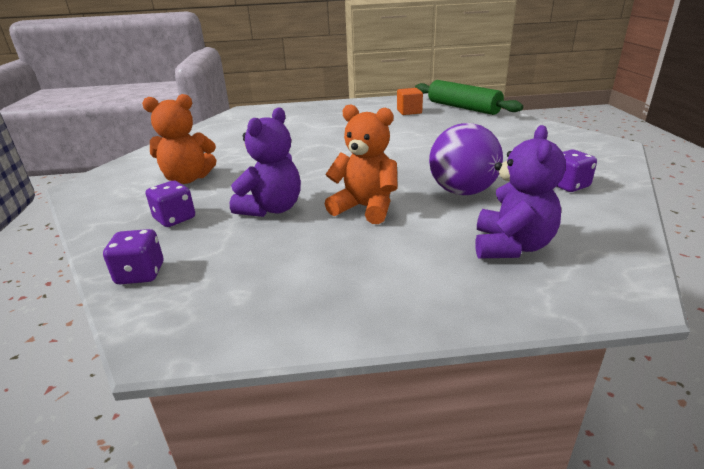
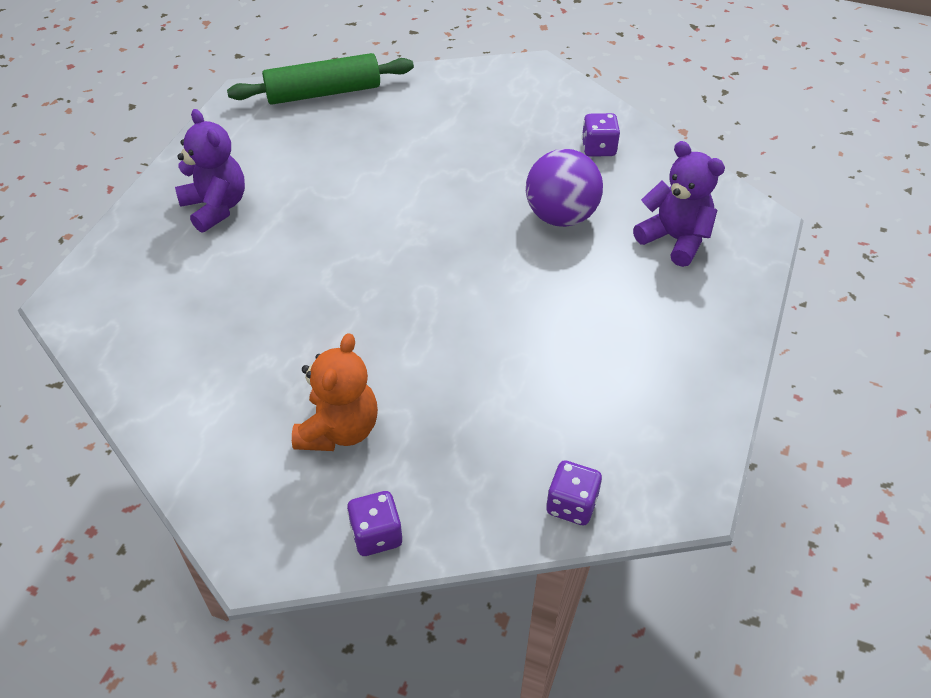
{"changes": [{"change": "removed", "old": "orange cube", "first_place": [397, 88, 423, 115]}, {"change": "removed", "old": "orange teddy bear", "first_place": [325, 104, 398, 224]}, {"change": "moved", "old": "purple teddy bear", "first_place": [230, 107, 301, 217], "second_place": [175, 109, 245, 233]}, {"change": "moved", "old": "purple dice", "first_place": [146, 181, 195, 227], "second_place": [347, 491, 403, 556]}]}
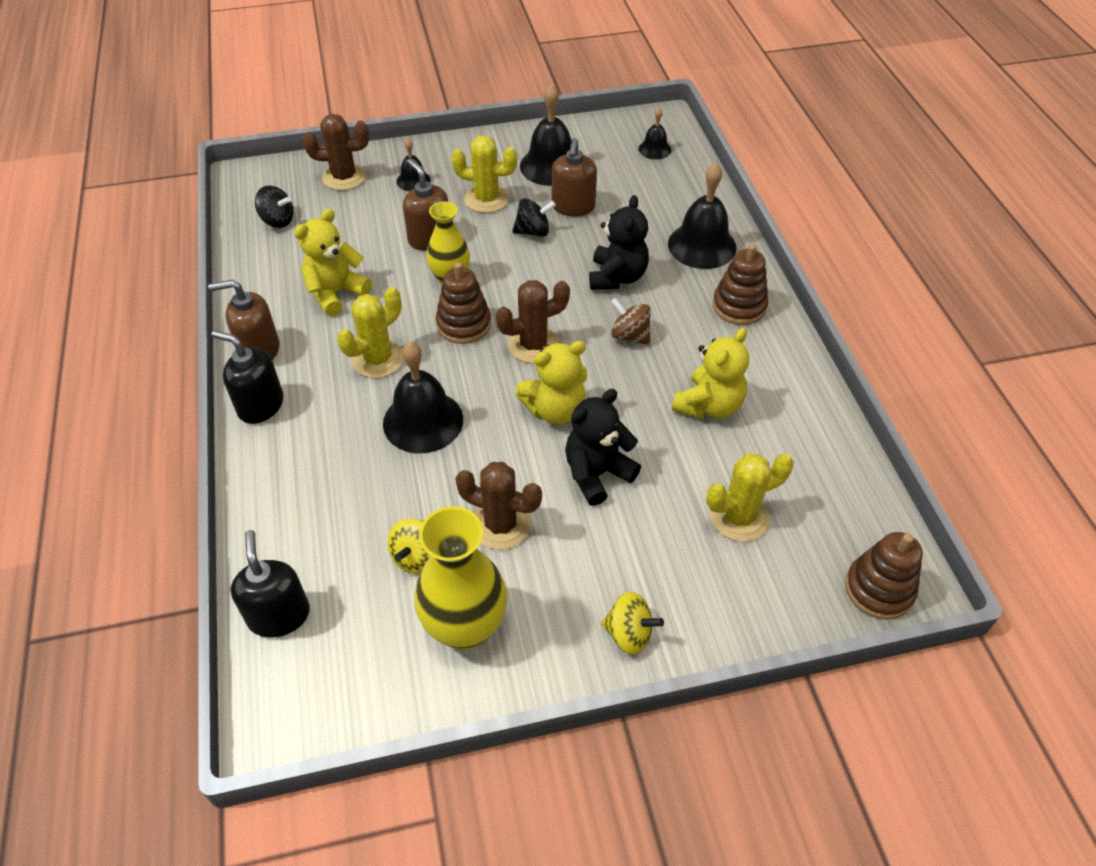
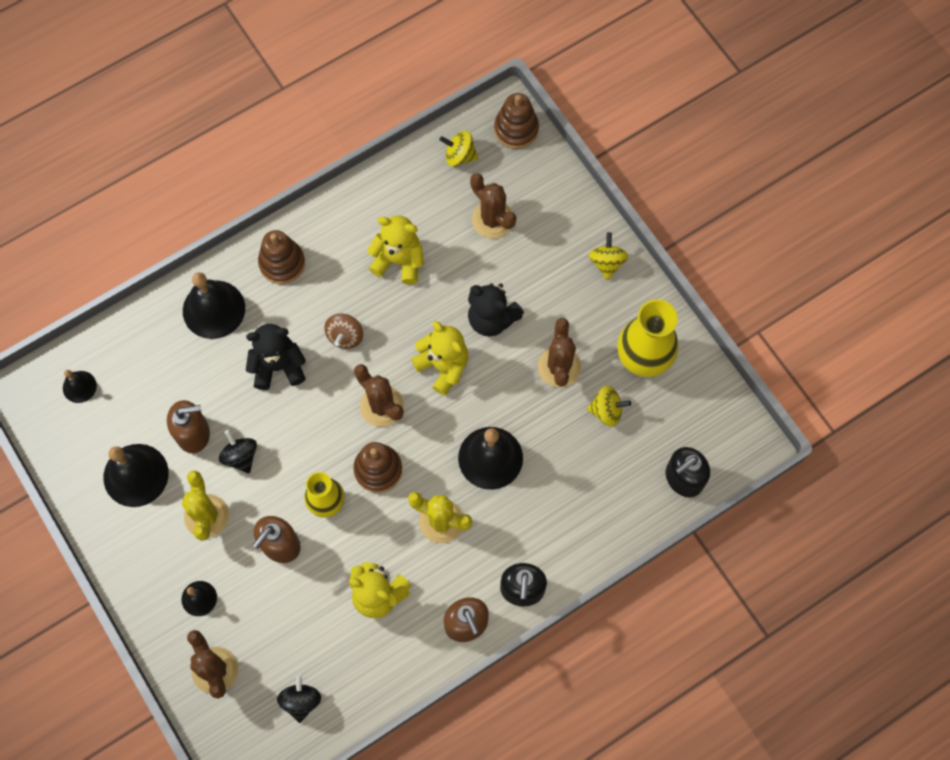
{"changes": [{"change": "recoloured", "old": "yellow cactus", "new": "brown cactus", "first_place": [706, 454, 794, 542], "second_place": [470, 173, 517, 238]}, {"change": "added", "new": "yellow spinning top", "second_place": [439, 131, 478, 166]}]}
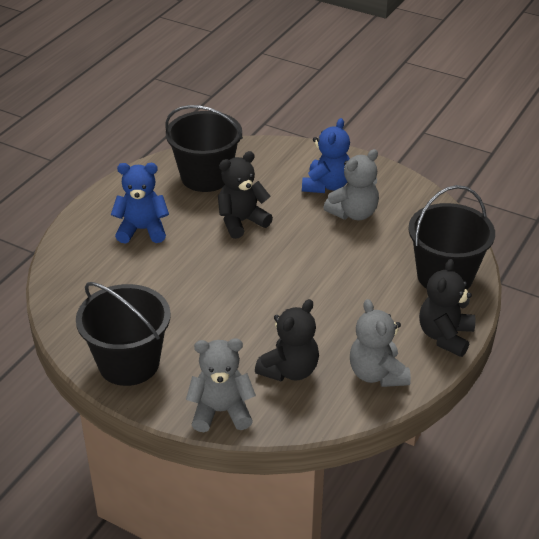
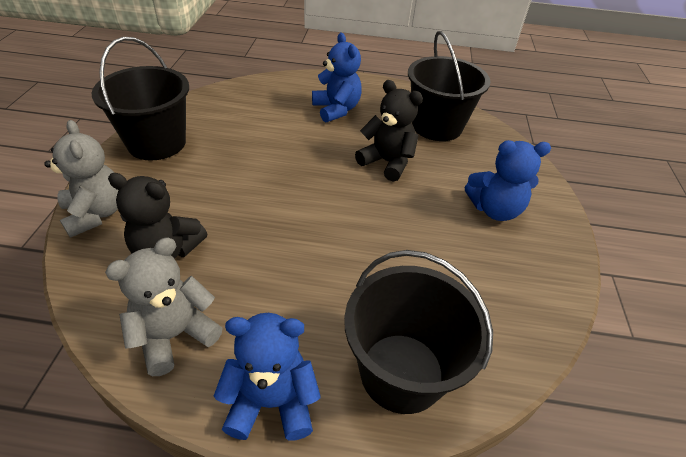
{"changes": [{"change": "removed", "old": "grey teddy bear", "first_place": [323, 149, 379, 220]}, {"change": "recoloured", "old": "black teddy bear", "new": "blue teddy bear", "first_place": [419, 259, 475, 357], "second_place": [214, 313, 321, 441]}]}
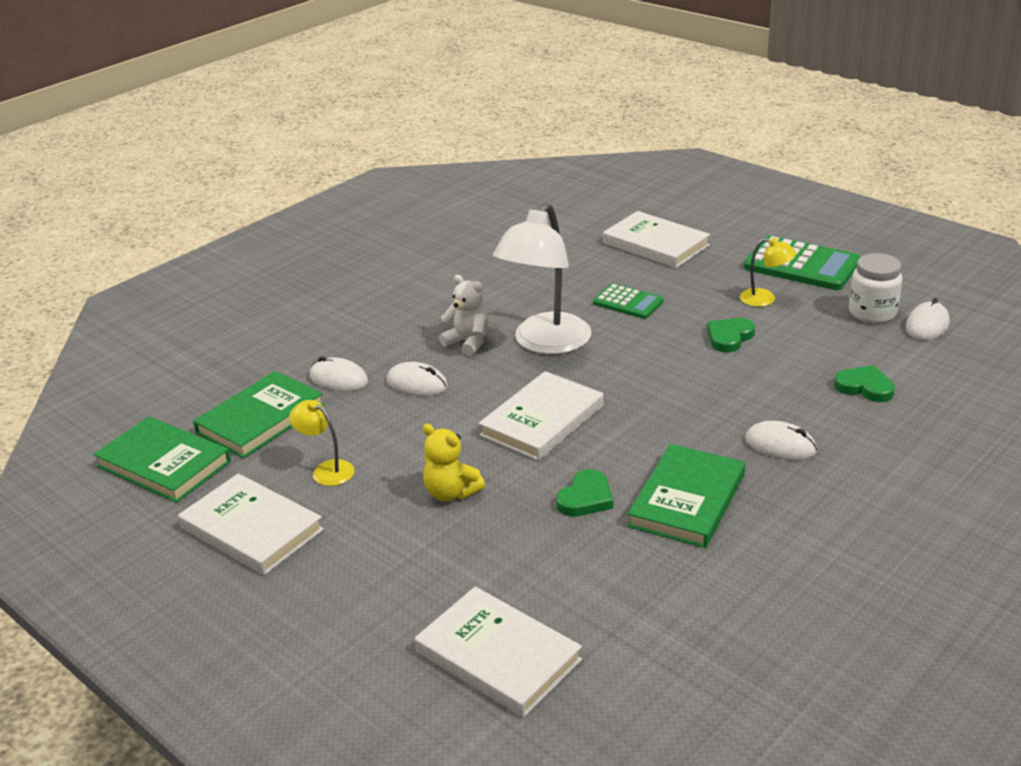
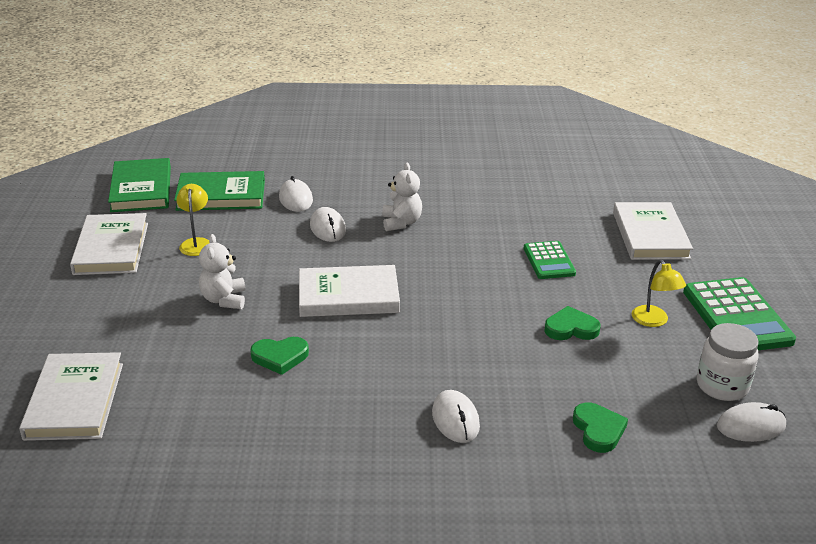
{"changes": [{"change": "removed", "old": "white lamp", "first_place": [493, 203, 591, 354]}, {"change": "recoloured", "old": "yellow teddy bear", "new": "white teddy bear", "first_place": [423, 423, 485, 501], "second_place": [199, 234, 246, 309]}, {"change": "removed", "old": "green book", "first_place": [627, 444, 745, 548]}]}
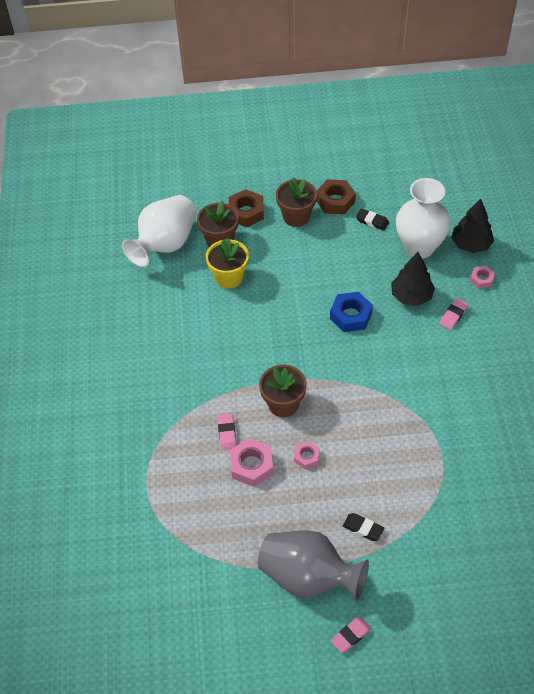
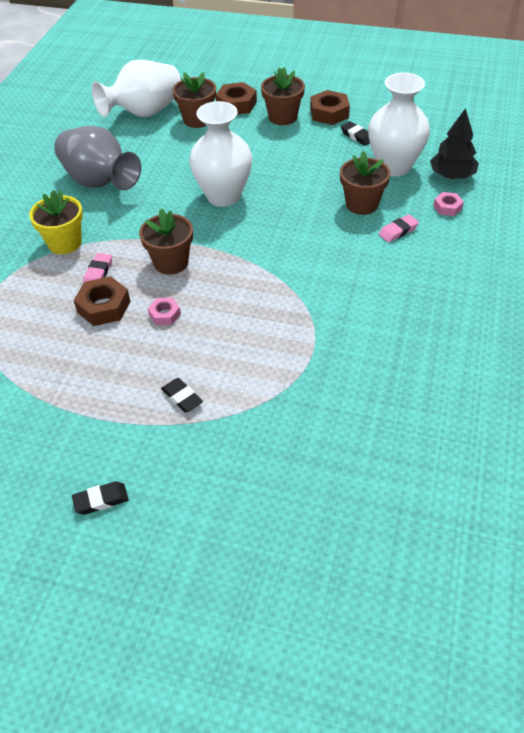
{"changes": [{"change": "moved", "old": "yellow flower pot", "first_place": [206, 238, 249, 289], "second_place": [29, 190, 83, 254]}, {"change": "replaced", "old": "black tree", "new": "brown flower pot", "first_place": [391, 252, 435, 306], "second_place": [340, 151, 390, 215]}, {"change": "removed", "old": "blue nut", "first_place": [330, 292, 373, 332]}, {"change": "recoloured", "old": "pink nut", "new": "brown nut", "first_place": [230, 438, 273, 487], "second_place": [73, 276, 130, 326]}, {"change": "moved", "old": "grey vase", "first_place": [258, 530, 369, 601], "second_place": [54, 126, 141, 190]}, {"change": "recoloured", "old": "pink eraser", "new": "black eraser", "first_place": [331, 617, 371, 653], "second_place": [72, 481, 129, 515]}, {"change": "added", "new": "white vase", "second_place": [189, 101, 252, 207]}]}
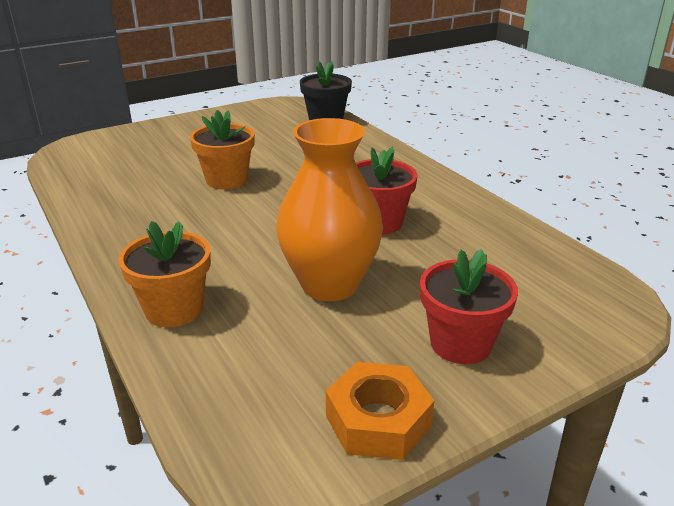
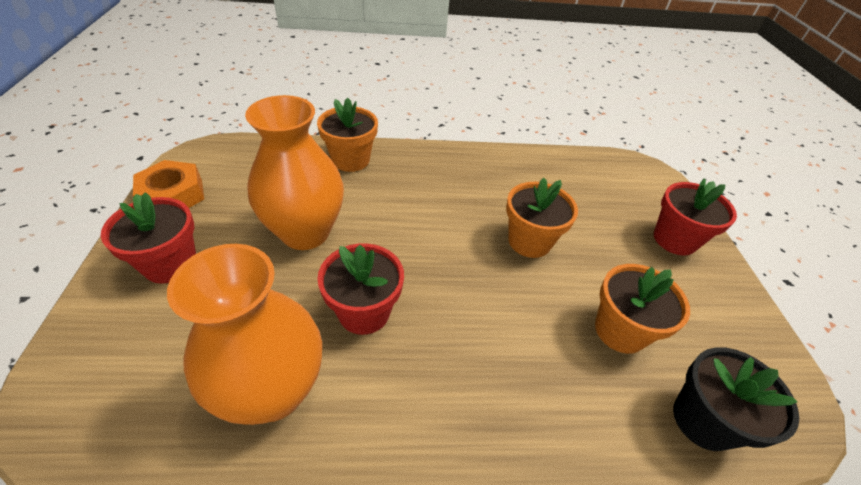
{"changes": [{"change": "added", "new": "red flower pot", "second_place": [654, 179, 737, 255]}, {"change": "added", "new": "orange vase", "second_place": [167, 244, 322, 425]}, {"change": "added", "new": "orange flower pot", "second_place": [595, 264, 690, 354]}]}
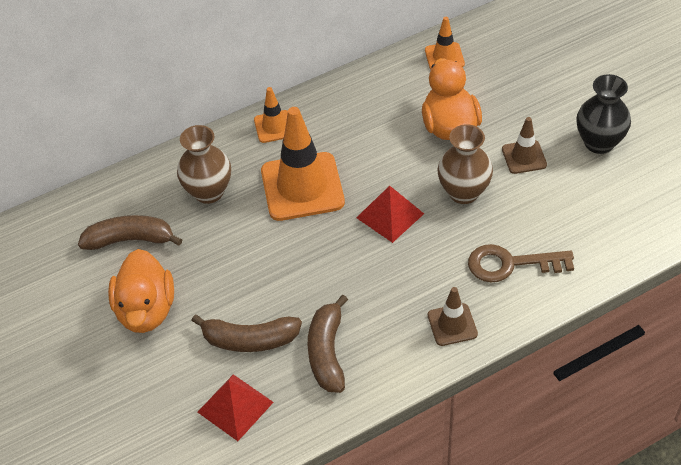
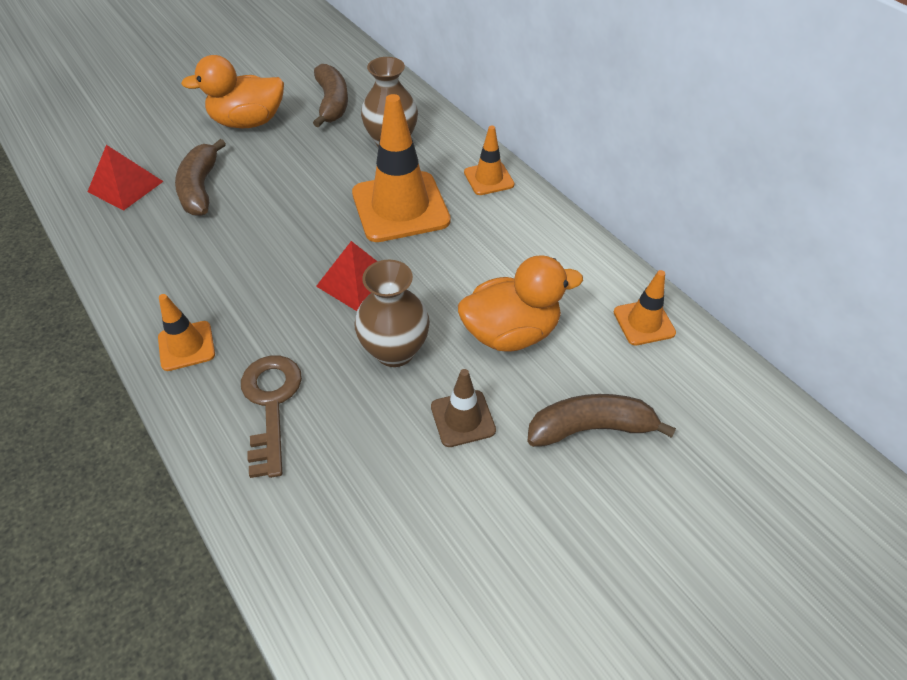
{"changes": [{"change": "removed", "old": "black vase", "first_place": [576, 74, 631, 154]}, {"change": "recoloured", "old": "brown traffic cone", "new": "orange traffic cone", "first_place": [428, 287, 478, 346], "second_place": [158, 294, 215, 371]}, {"change": "moved", "old": "brown banana", "first_place": [307, 295, 348, 393], "second_place": [527, 394, 676, 447]}]}
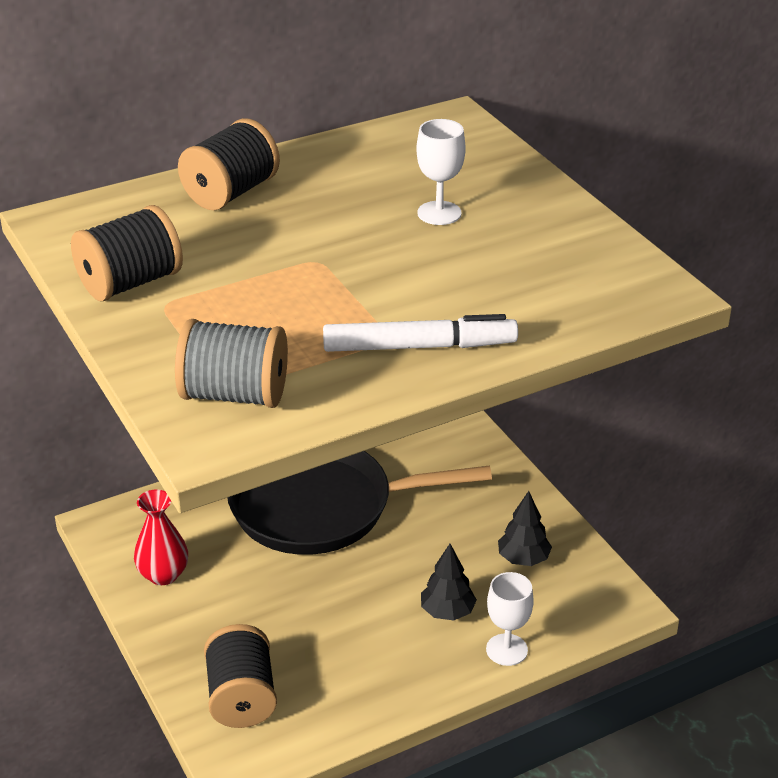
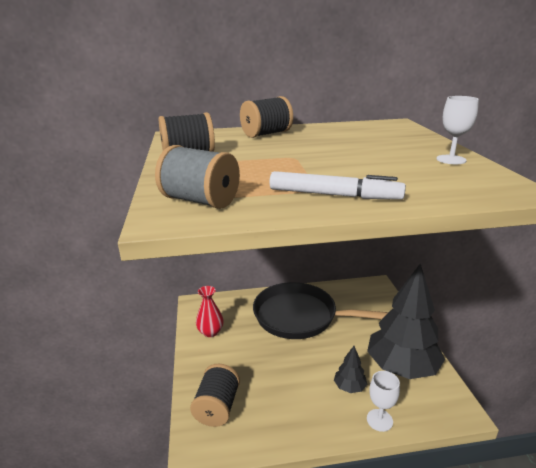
{"changes": [{"change": "moved", "old": "white goblet", "first_place": [416, 119, 466, 225], "second_place": [436, 96, 479, 164]}, {"change": "resized", "old": "black tree", "first_place": [498, 491, 552, 566], "second_place": [367, 263, 445, 379], "factor": 2.33}]}
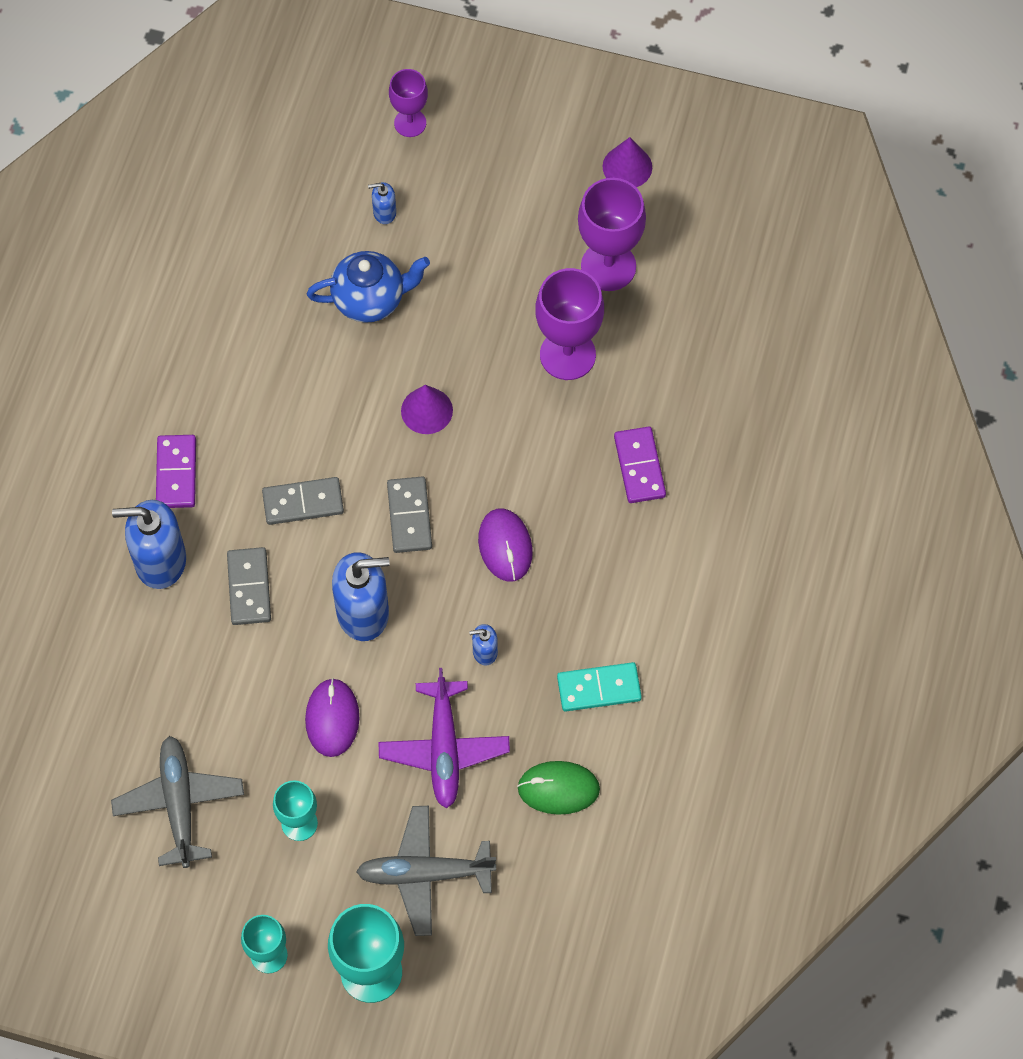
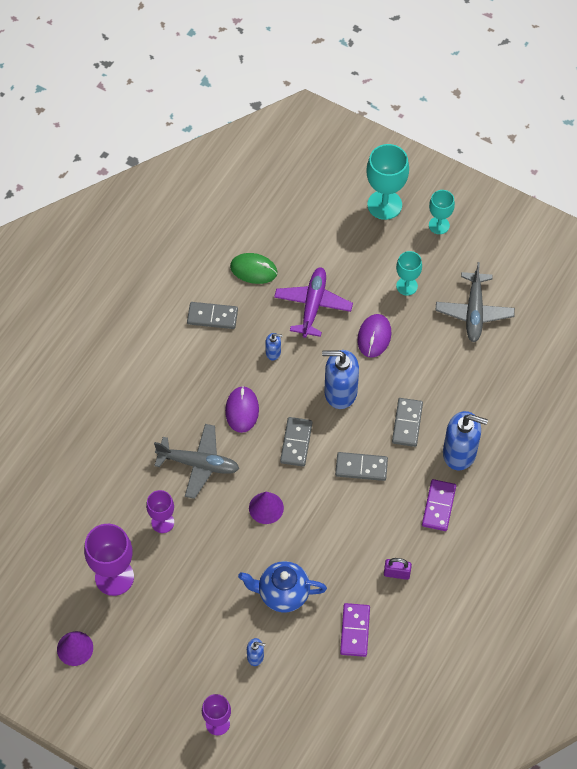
{"changes": [{"change": "resized", "old": "purple goblet", "first_place": [535, 268, 604, 380], "second_place": [146, 490, 174, 533], "factor": 0.6}, {"change": "moved", "old": "purple domino", "first_place": [614, 426, 666, 503], "second_place": [340, 603, 370, 657]}, {"change": "recoloured", "old": "turquoise domino", "new": "grey domino", "first_place": [557, 662, 642, 712], "second_place": [187, 302, 238, 329]}, {"change": "moved", "old": "grey plane", "first_place": [356, 806, 496, 936], "second_place": [154, 424, 239, 499]}, {"change": "added", "new": "purple padlock", "second_place": [384, 558, 412, 580]}]}
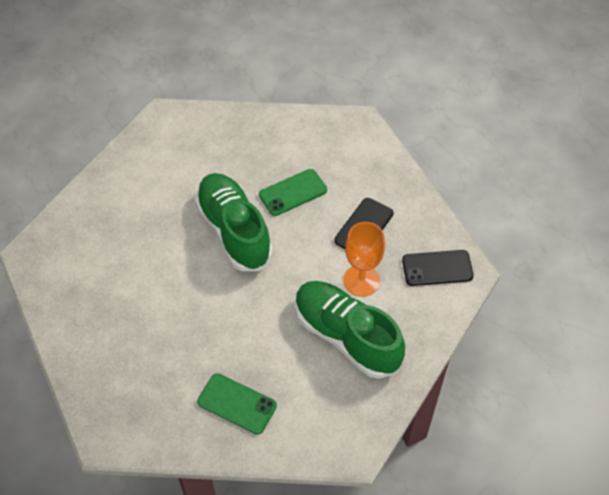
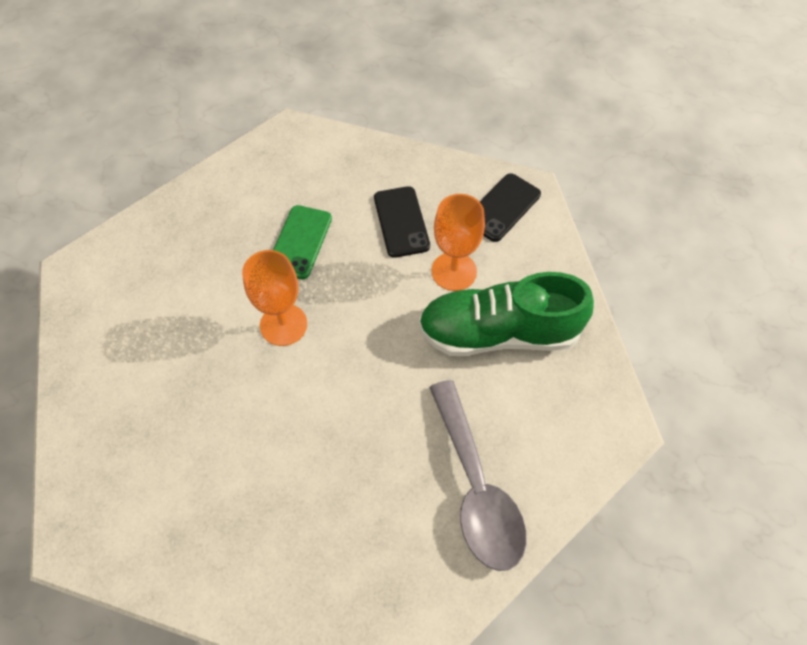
{"changes": [{"change": "replaced", "old": "green shoe", "new": "orange goblet", "first_place": [195, 173, 273, 271], "second_place": [242, 250, 307, 346]}, {"change": "replaced", "old": "green phone", "new": "grey spoon", "first_place": [197, 373, 277, 435], "second_place": [429, 380, 526, 571]}]}
